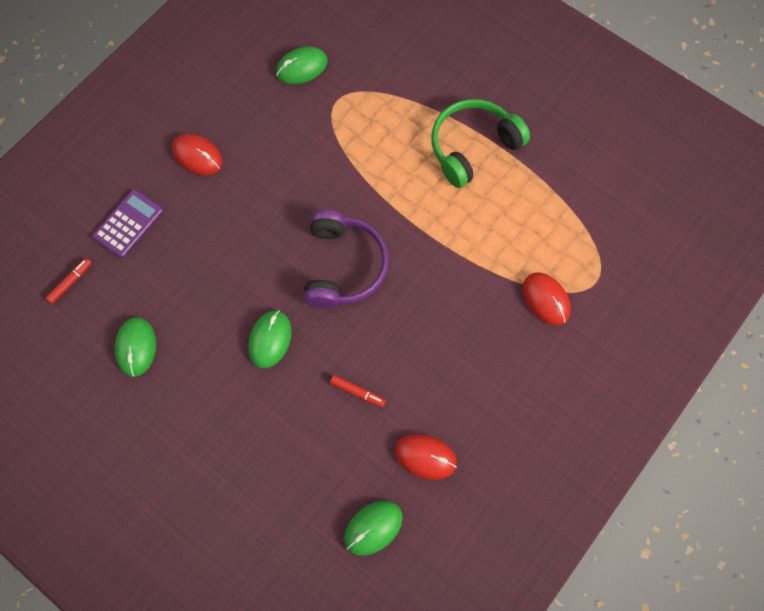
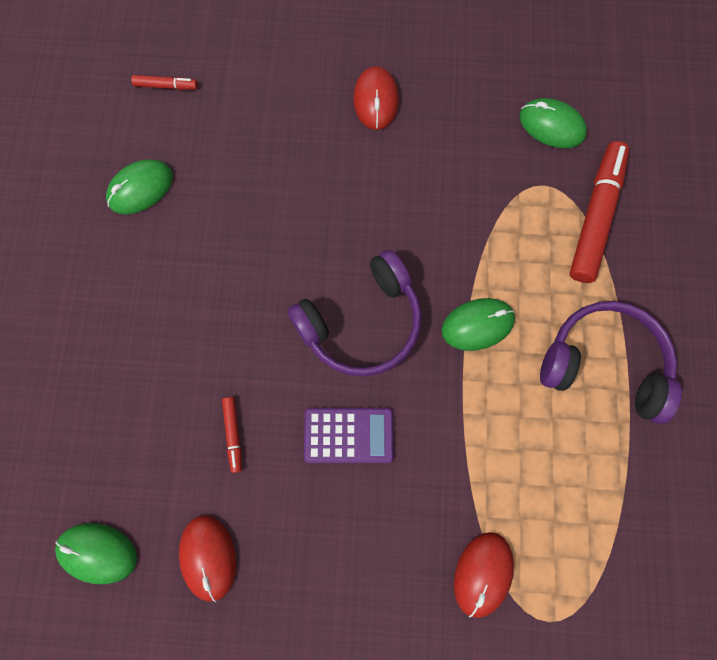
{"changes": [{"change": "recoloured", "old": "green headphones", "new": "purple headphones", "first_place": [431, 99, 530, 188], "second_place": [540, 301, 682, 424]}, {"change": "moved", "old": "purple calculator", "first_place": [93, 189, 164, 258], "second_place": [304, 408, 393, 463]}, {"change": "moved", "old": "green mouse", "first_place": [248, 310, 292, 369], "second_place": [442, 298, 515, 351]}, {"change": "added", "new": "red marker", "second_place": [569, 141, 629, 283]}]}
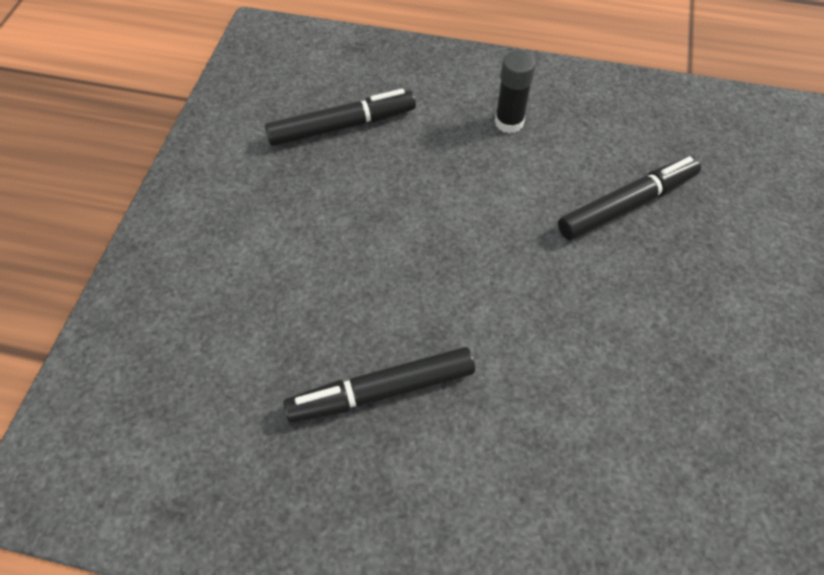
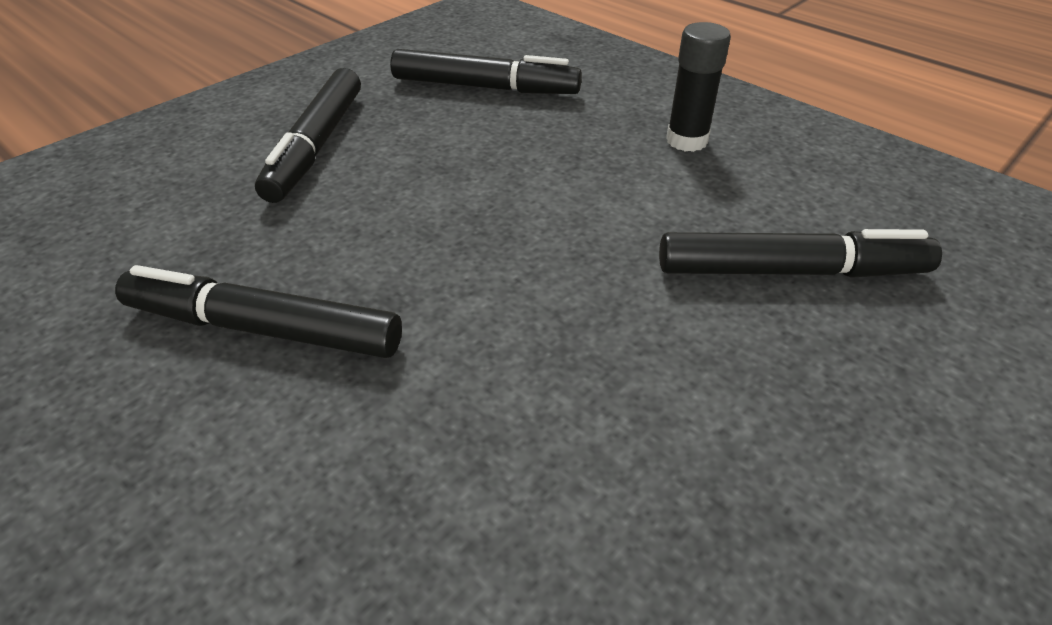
{"changes": [{"change": "added", "new": "black marker", "second_place": [255, 68, 361, 203]}]}
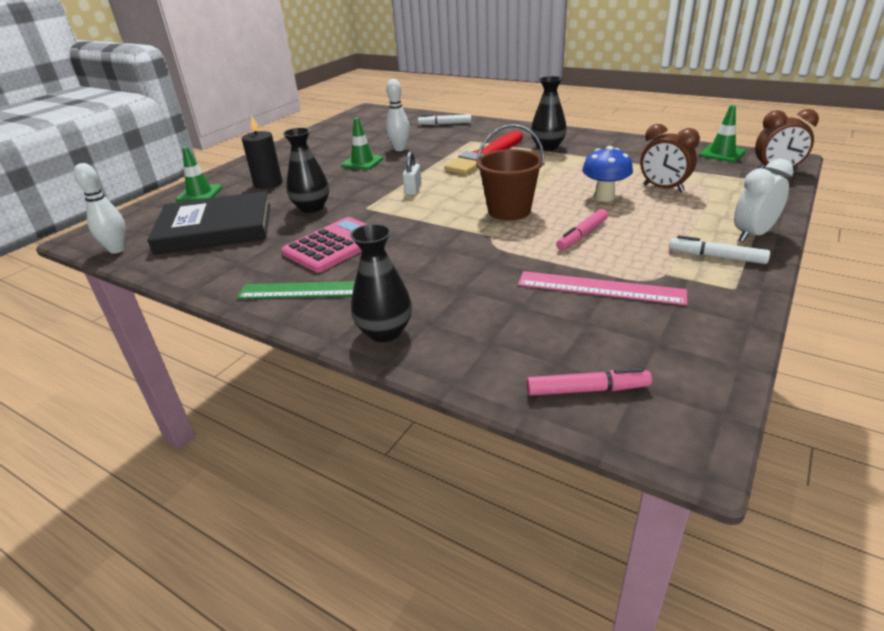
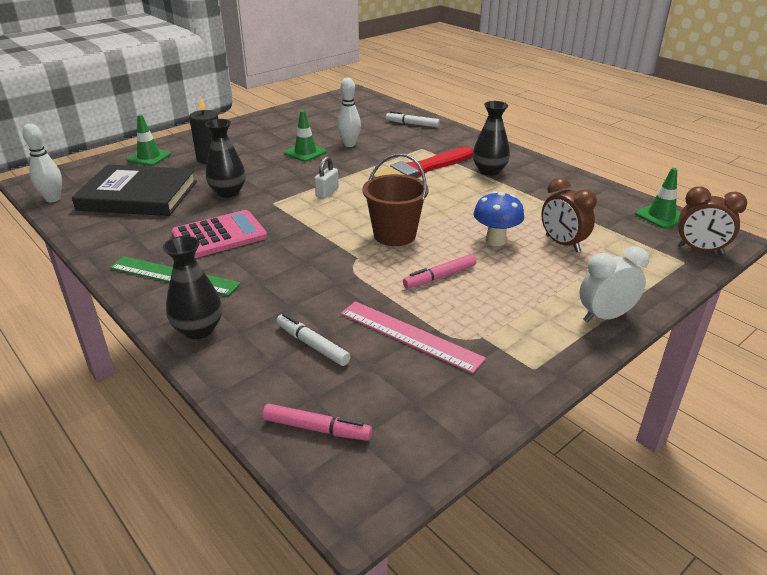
{"changes": [{"change": "moved", "old": "white marker", "first_place": [669, 235, 770, 264], "second_place": [276, 313, 351, 366]}]}
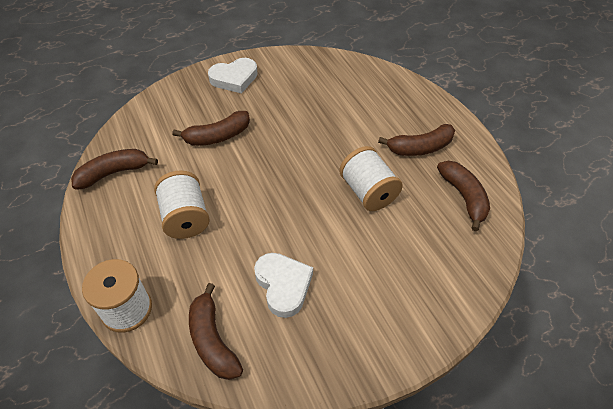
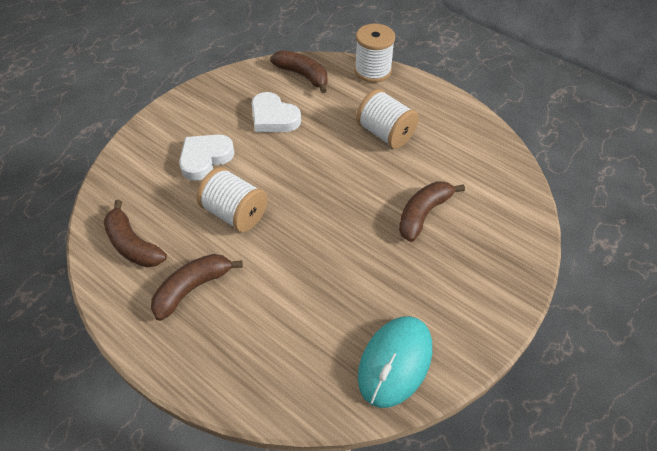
{"changes": [{"change": "moved", "old": "white heart", "first_place": [208, 58, 258, 94], "second_place": [179, 135, 235, 181]}, {"change": "removed", "old": "brown banana", "first_place": [71, 149, 158, 190]}, {"change": "added", "new": "turquoise mouse", "second_place": [358, 316, 432, 408]}]}
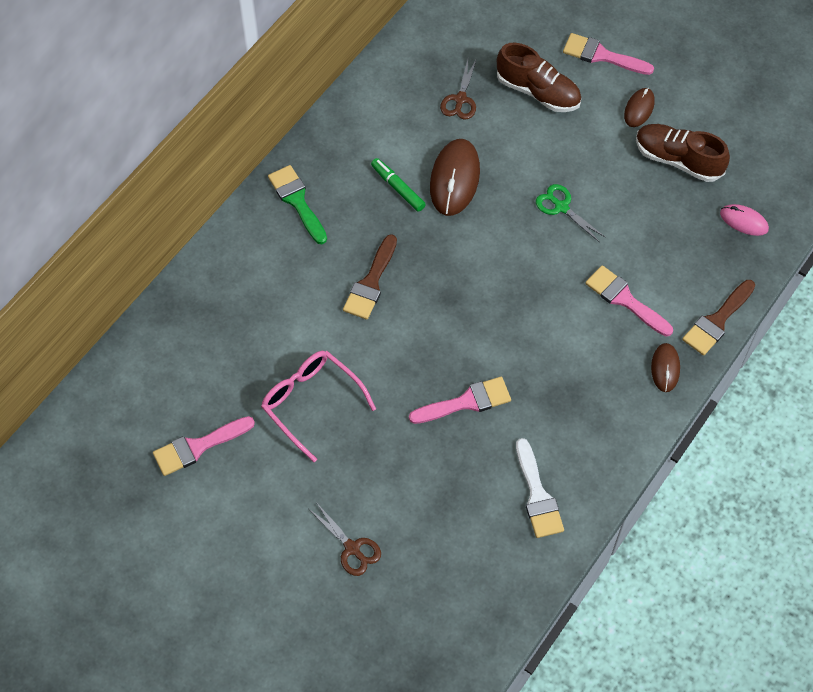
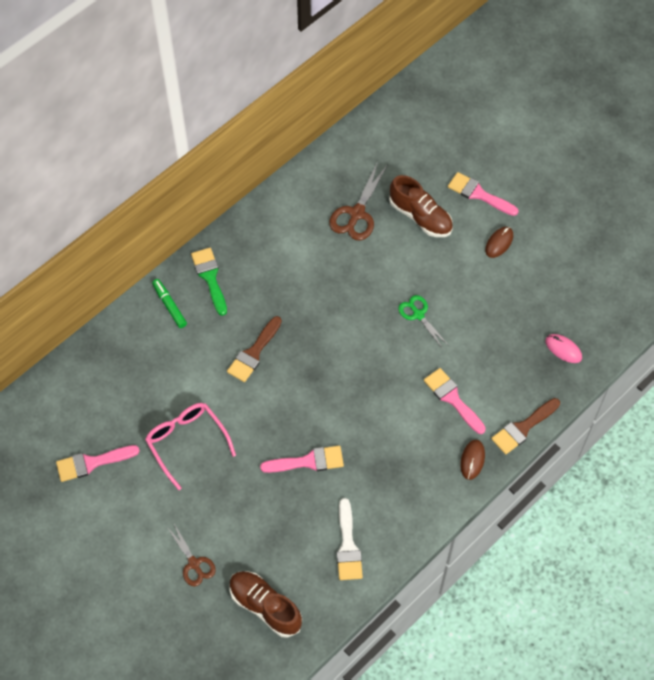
{"changes": [{"change": "resized", "old": "brown scissors", "first_place": [440, 58, 477, 120], "second_place": [329, 162, 388, 240], "factor": 1.54}, {"change": "moved", "old": "brown shoe", "first_place": [636, 124, 730, 182], "second_place": [229, 571, 302, 638]}, {"change": "removed", "old": "brown mouse", "first_place": [430, 139, 480, 216]}, {"change": "moved", "old": "green marker", "first_place": [371, 158, 426, 212], "second_place": [152, 279, 187, 328]}]}
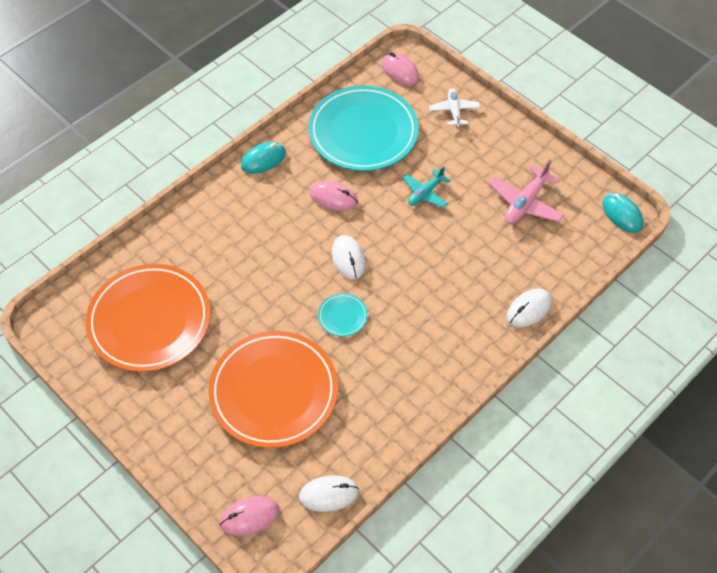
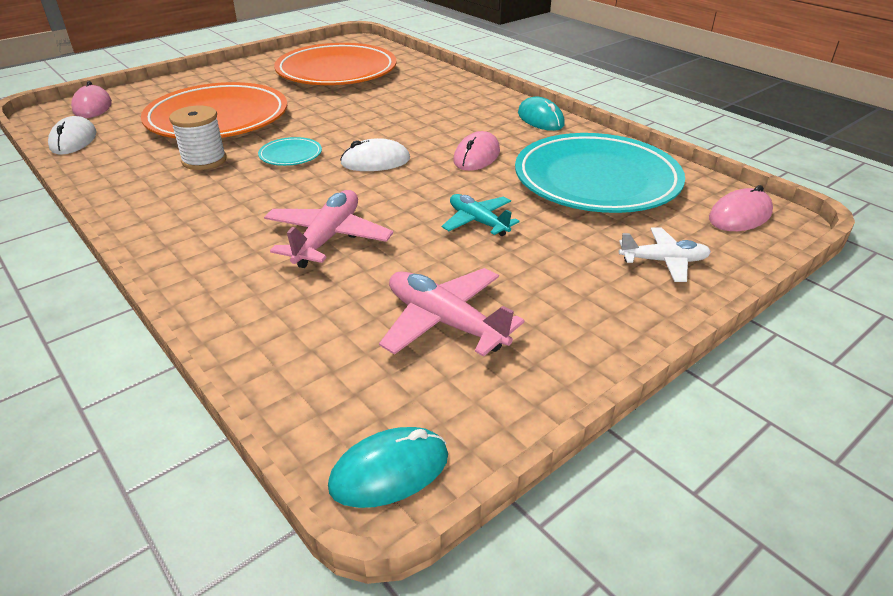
{"changes": [{"change": "removed", "old": "white mouse", "first_place": [507, 289, 552, 327]}, {"change": "added", "new": "white spool", "second_place": [169, 106, 226, 170]}, {"change": "added", "new": "pink plane", "second_place": [264, 190, 393, 268]}]}
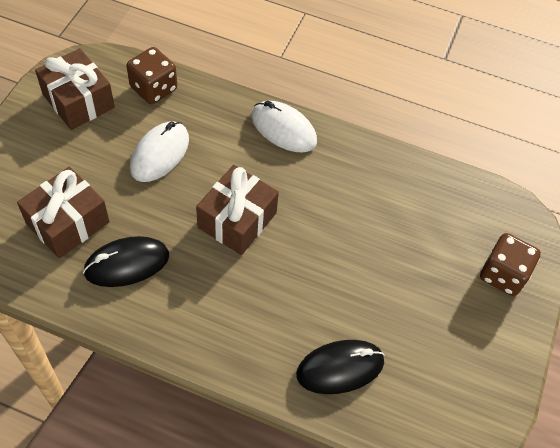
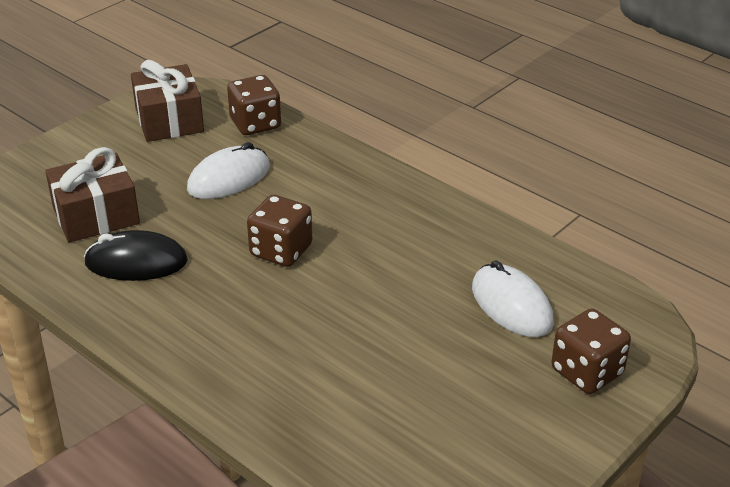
{"changes": [{"change": "moved", "old": "white mouse", "first_place": [251, 101, 317, 152], "second_place": [472, 260, 554, 337]}, {"change": "replaced", "old": "brown gift", "new": "brown dice", "first_place": [196, 165, 279, 255], "second_place": [247, 195, 312, 267]}, {"change": "removed", "old": "black mouse", "first_place": [296, 340, 385, 394]}]}
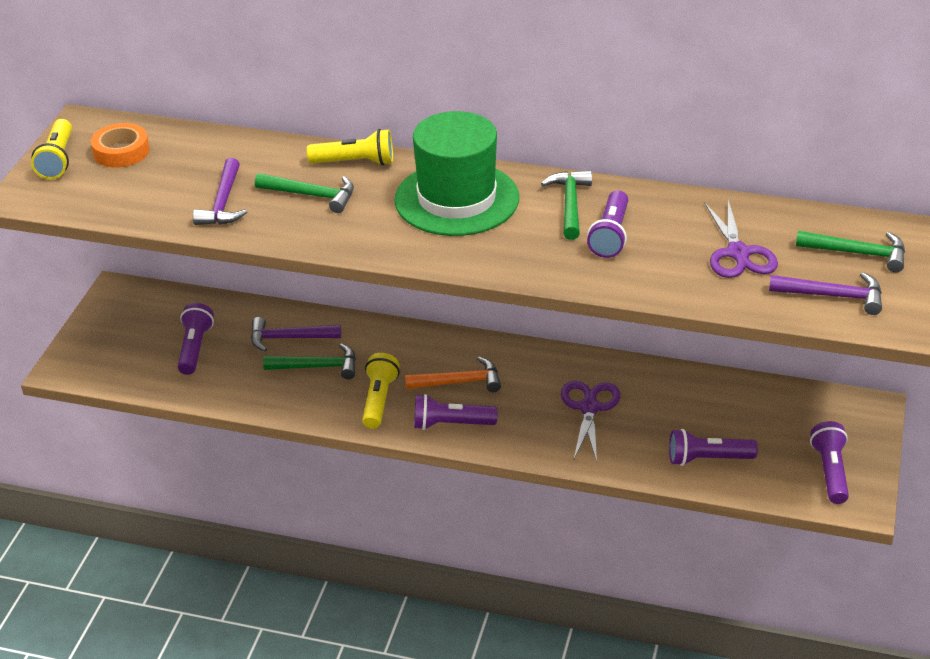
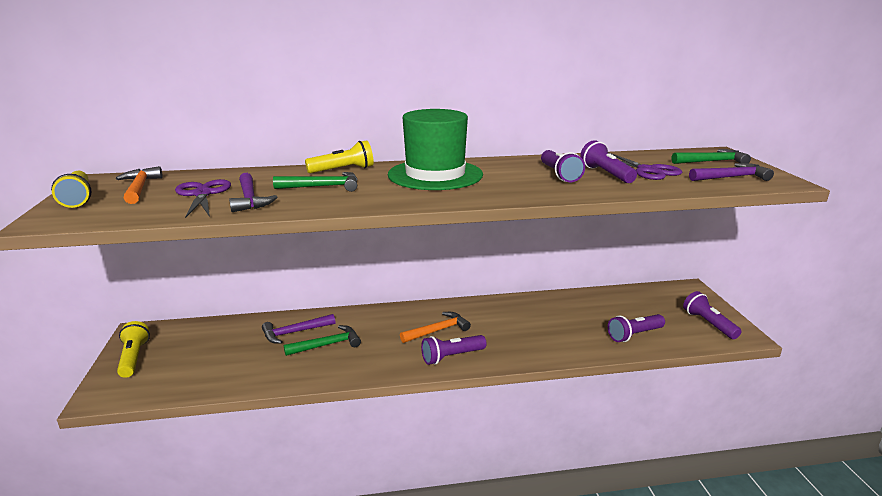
{"changes": [{"change": "replaced", "old": "orange tape", "new": "orange hammer", "first_place": [91, 123, 149, 167], "second_place": [116, 166, 163, 204]}, {"change": "removed", "old": "green hammer", "first_place": [541, 170, 592, 240]}, {"change": "moved", "old": "purple flashlight", "first_place": [178, 303, 214, 375], "second_place": [580, 140, 637, 183]}, {"change": "moved", "old": "yellow flashlight", "first_place": [362, 353, 400, 429], "second_place": [117, 321, 150, 378]}, {"change": "moved", "old": "purple scissors", "first_place": [561, 381, 620, 462], "second_place": [175, 179, 231, 218]}]}
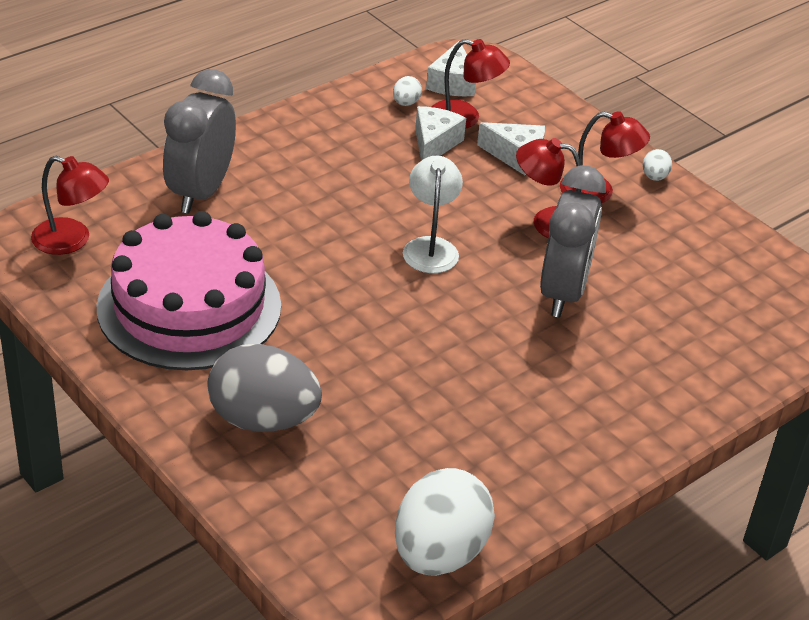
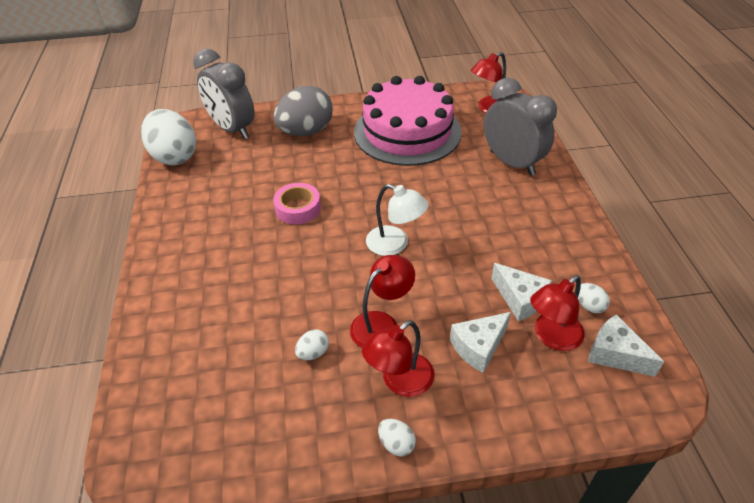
{"changes": [{"change": "moved", "old": "grey clock", "first_place": [540, 166, 606, 317], "second_place": [193, 49, 254, 139]}, {"change": "added", "new": "pink tape", "second_place": [273, 183, 321, 224]}, {"change": "added", "new": "white egg", "second_place": [295, 329, 329, 360]}]}
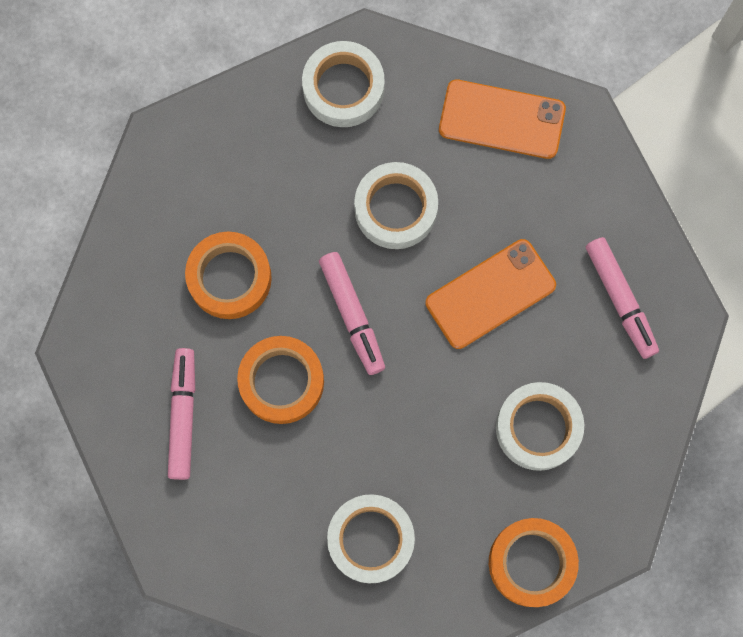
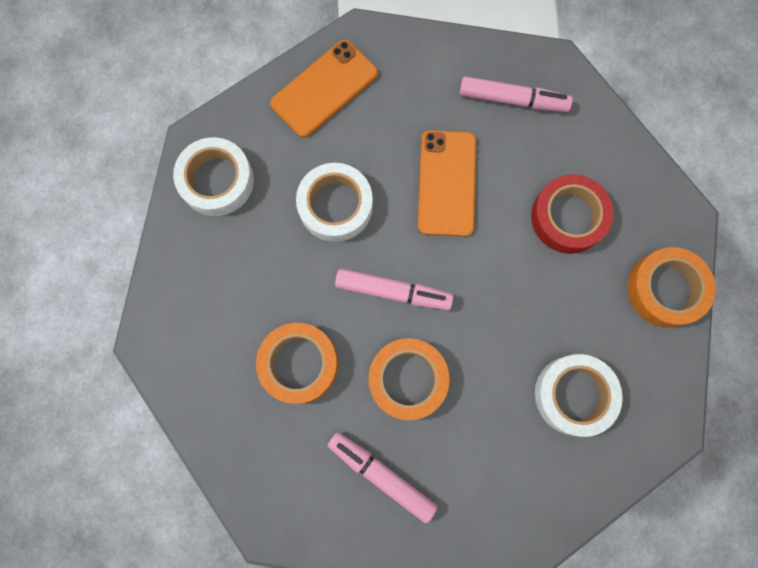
{"changes": [{"change": "recoloured", "old": "white tape", "new": "red tape", "first_place": [496, 382, 584, 471], "second_place": [531, 174, 614, 254]}]}
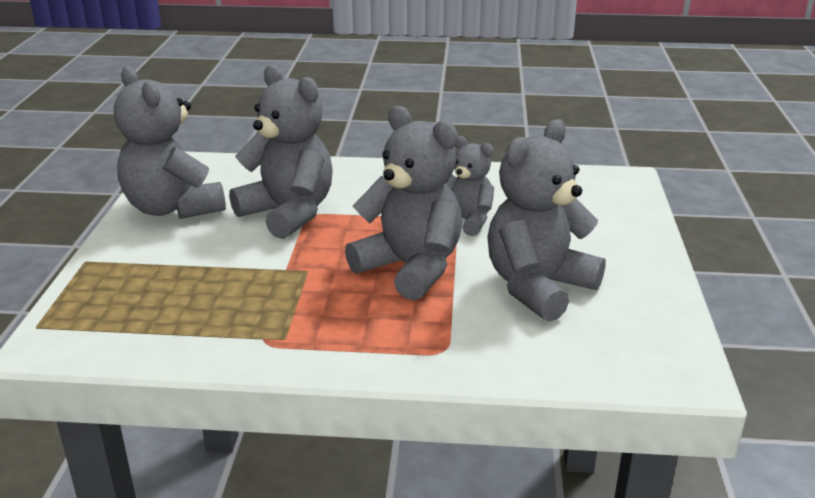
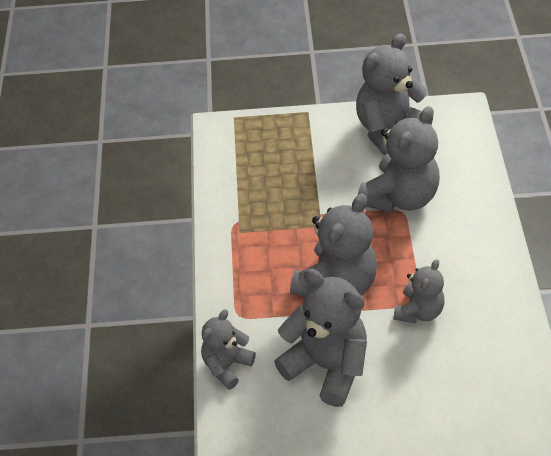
{"changes": [{"change": "added", "new": "grey teddy bear", "second_place": [201, 309, 256, 390]}]}
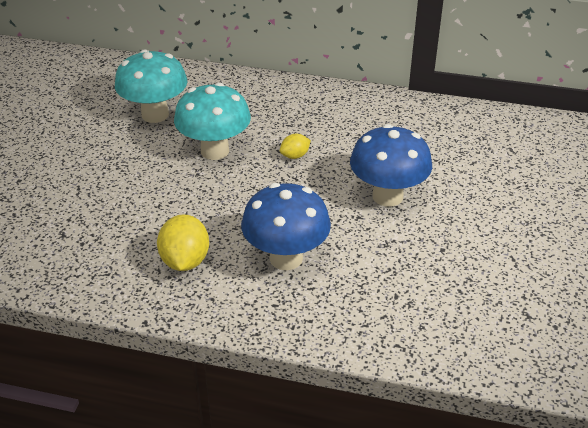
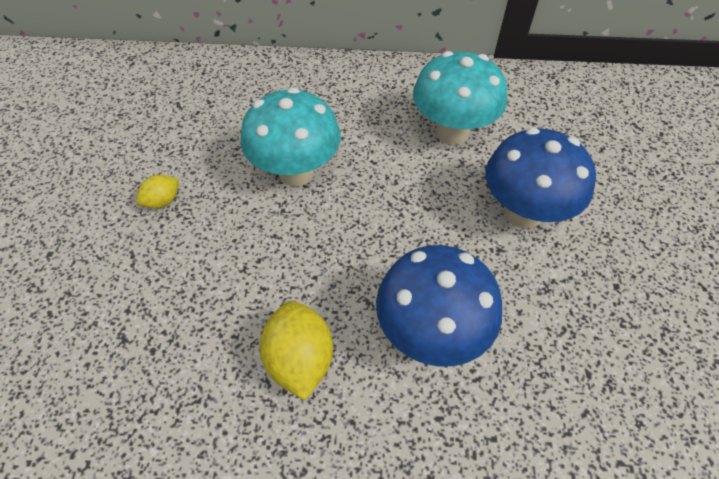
{"changes": [{"change": "moved", "old": "turquoise mushroom", "first_place": [115, 49, 187, 123], "second_place": [413, 51, 507, 145]}, {"change": "moved", "old": "yellow lemon", "first_place": [280, 134, 311, 159], "second_place": [136, 175, 179, 209]}]}
